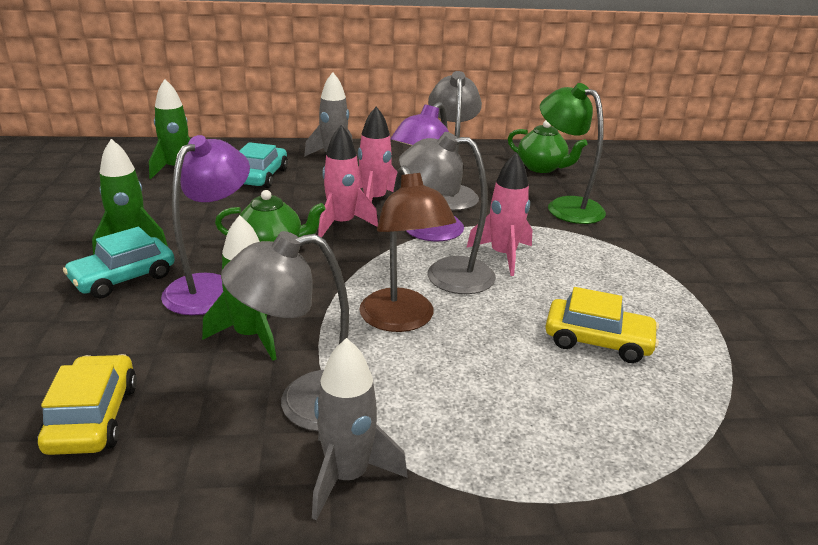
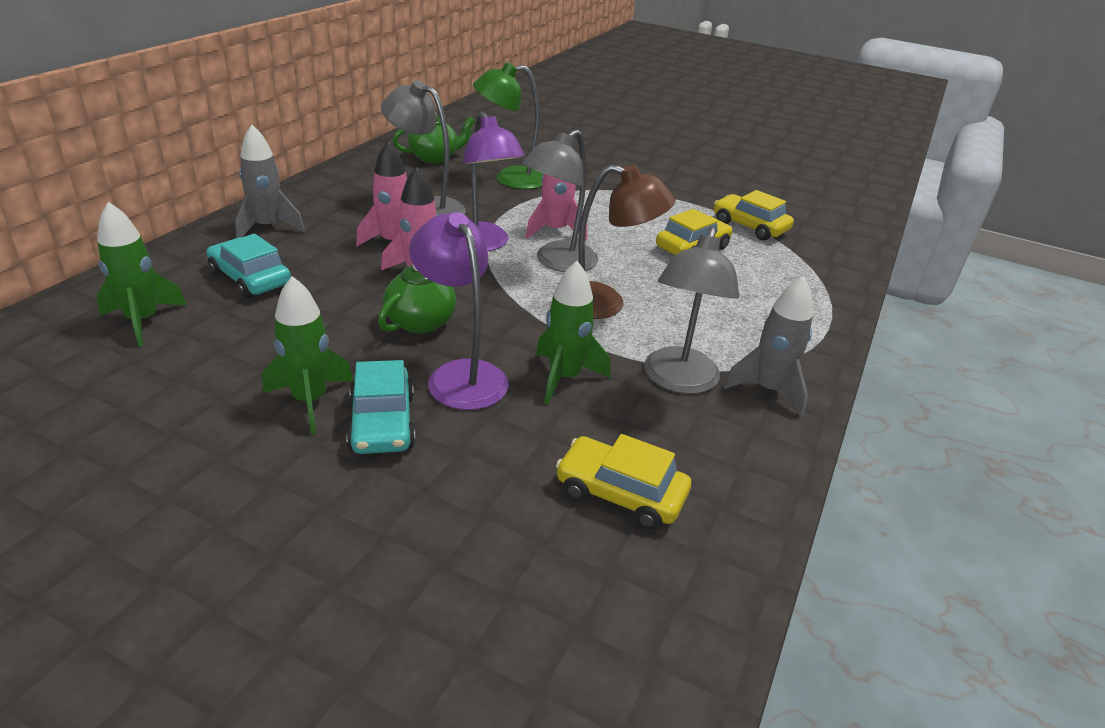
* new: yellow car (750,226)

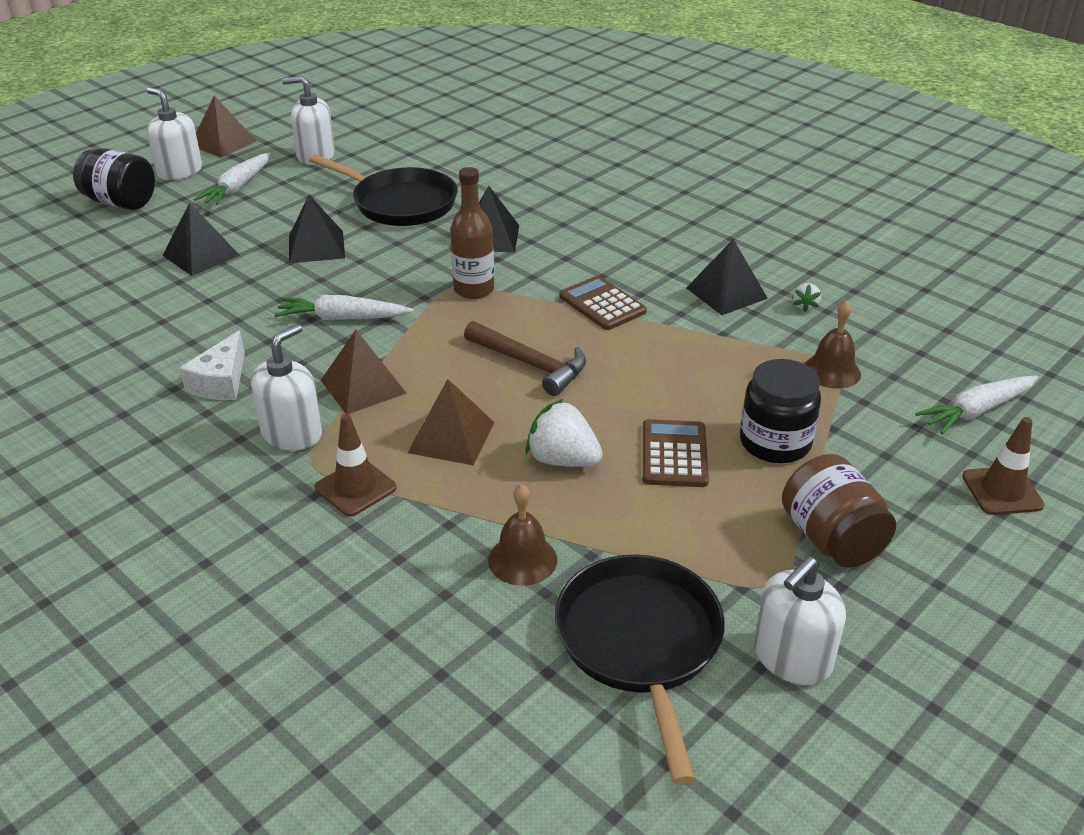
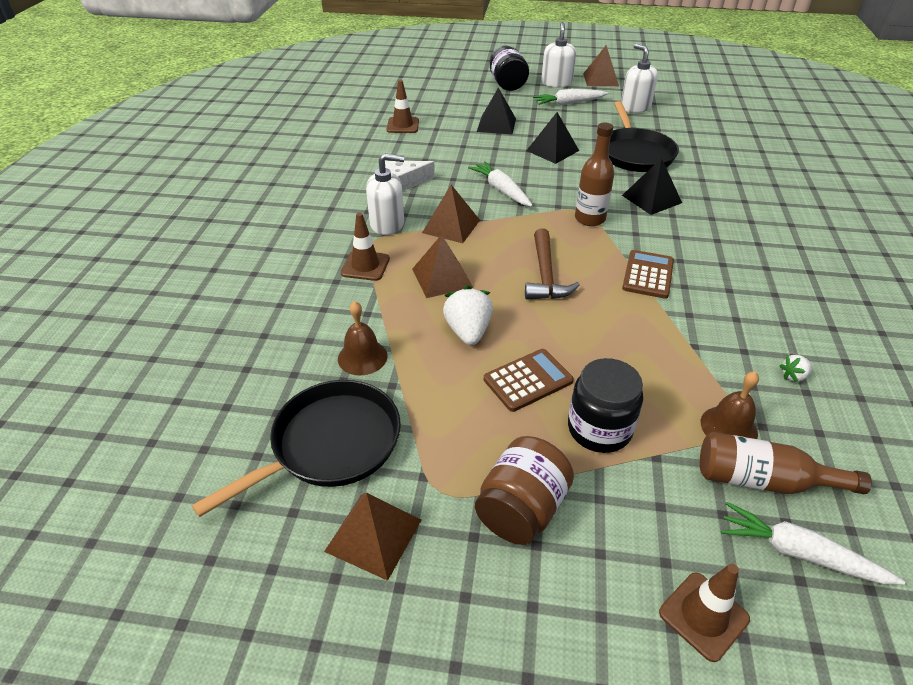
* gone: black pyramid (726,293)
* swapped: white soap dispenser (791,658) to brown pyramid (373,535)
* new: brown traffic cone (403,125)
* new: brown bottle (763,480)

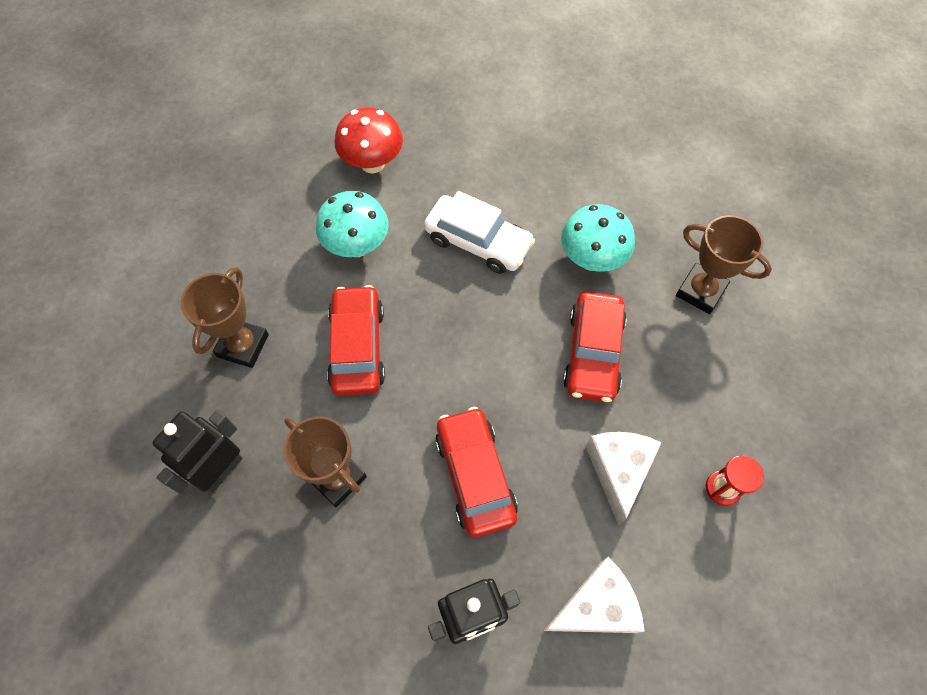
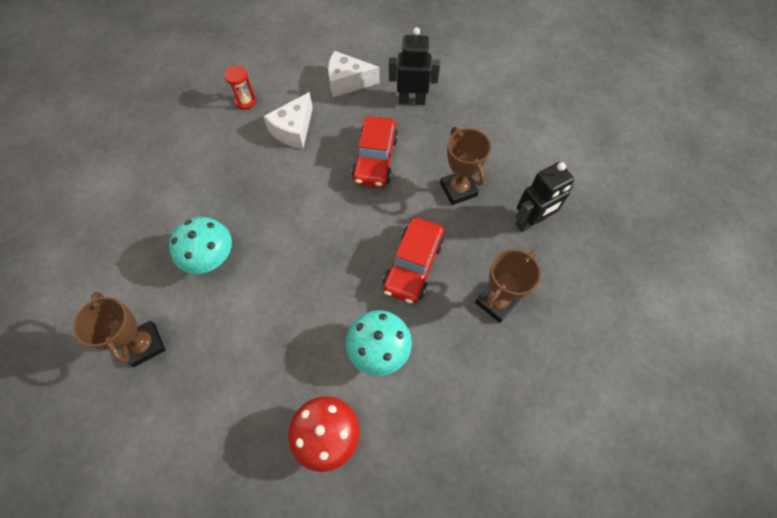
* gone: white car (478,242)
* gone: red car (593,353)
* shifted: brown trophy (700,291) to (144,345)

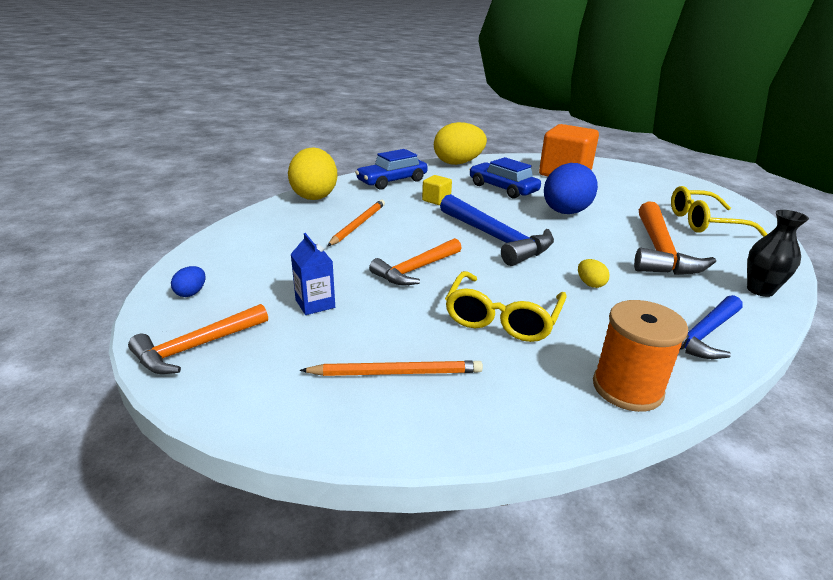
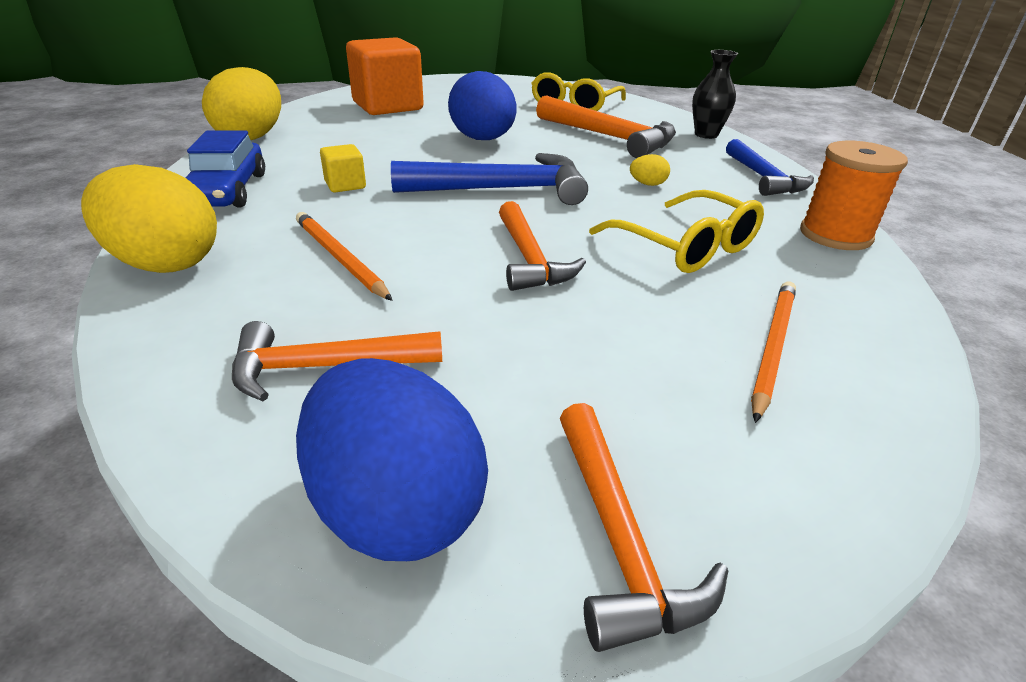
* scaled: blue egg (191,293) = (396,508) x2.45
* gone: blue carton (315,304)
* gone: blue car (503,188)
* new: orange hammer (324,368)

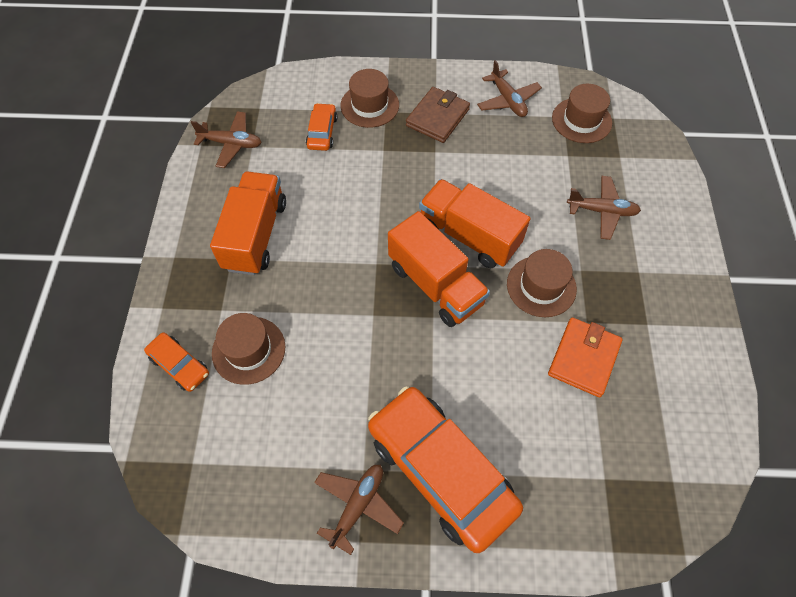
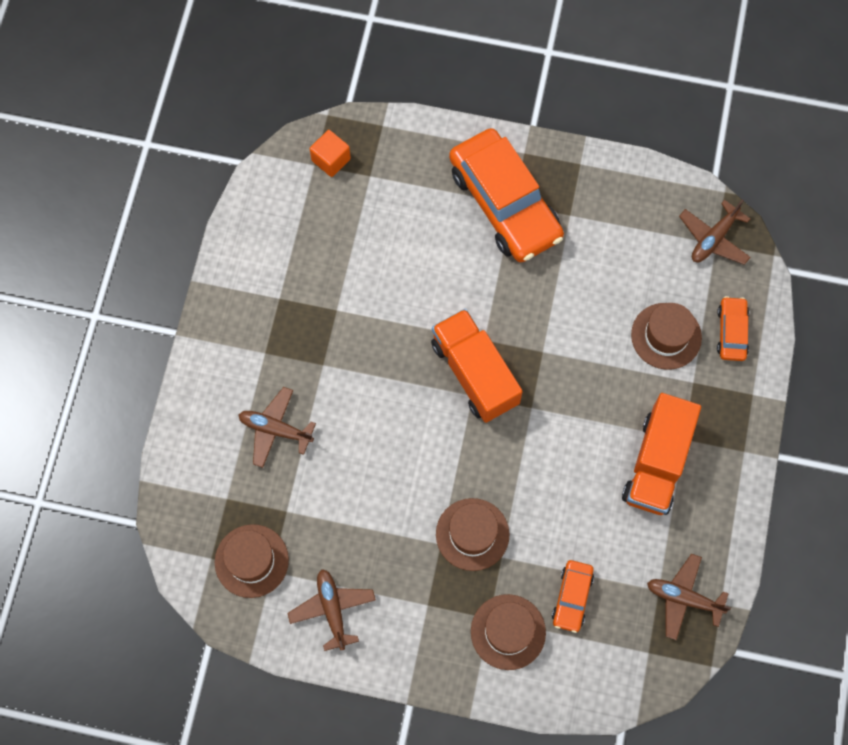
* rotated: orange car (179,365) = (731,332) 45 degrees clockwise
* shifted: brown plane (358,505) to (713,239)
* gone: brown wallet (437,117)
* gone: orange truck (469,236)
* shifted: brown hat (541,286) to (472,534)
* gone: orange wallet (583,358)
* new: orange cube (331,160)

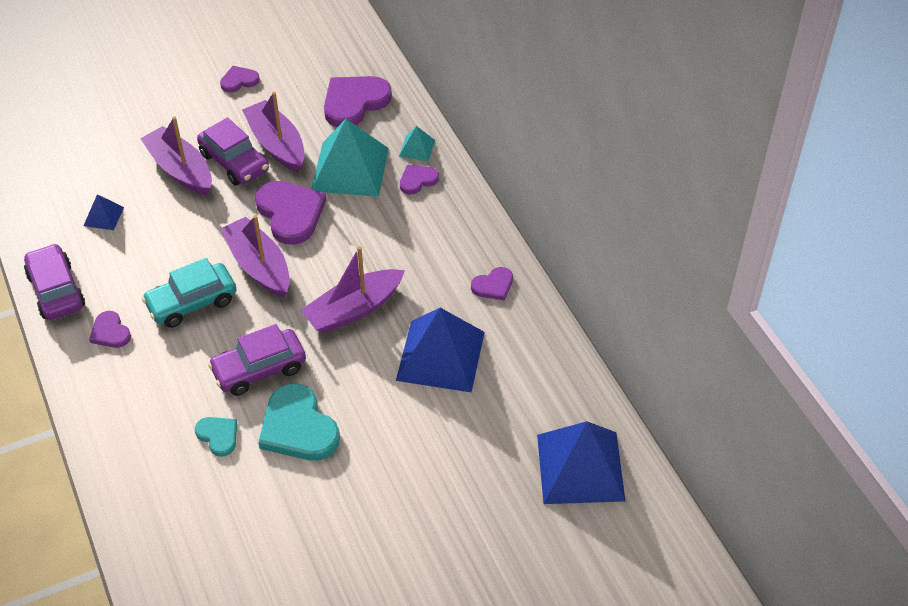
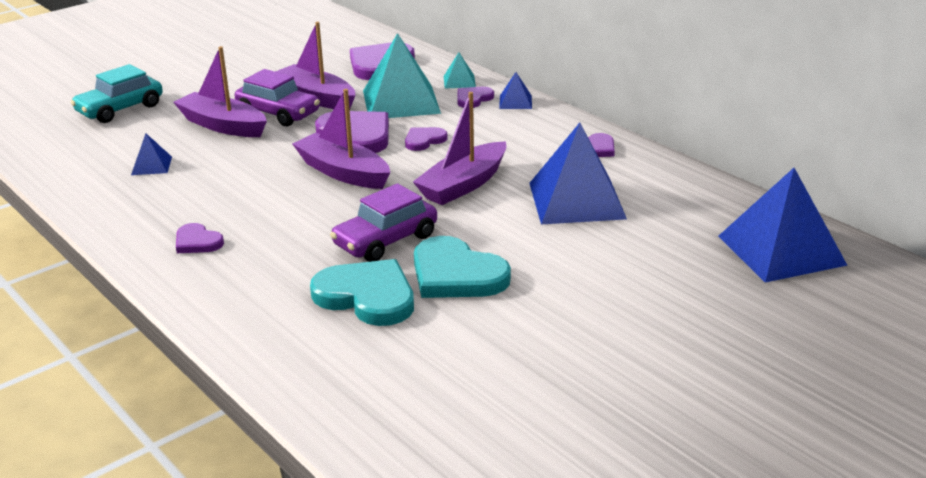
* gone: purple car (56,290)
* shifted: turquoise car (192,303) to (120,109)
* scaled: turquoise heart (218,436) = (367,296) x1.88
* shifted: purple heart (239,81) to (424,140)
* new: blue pyramid (515,102)

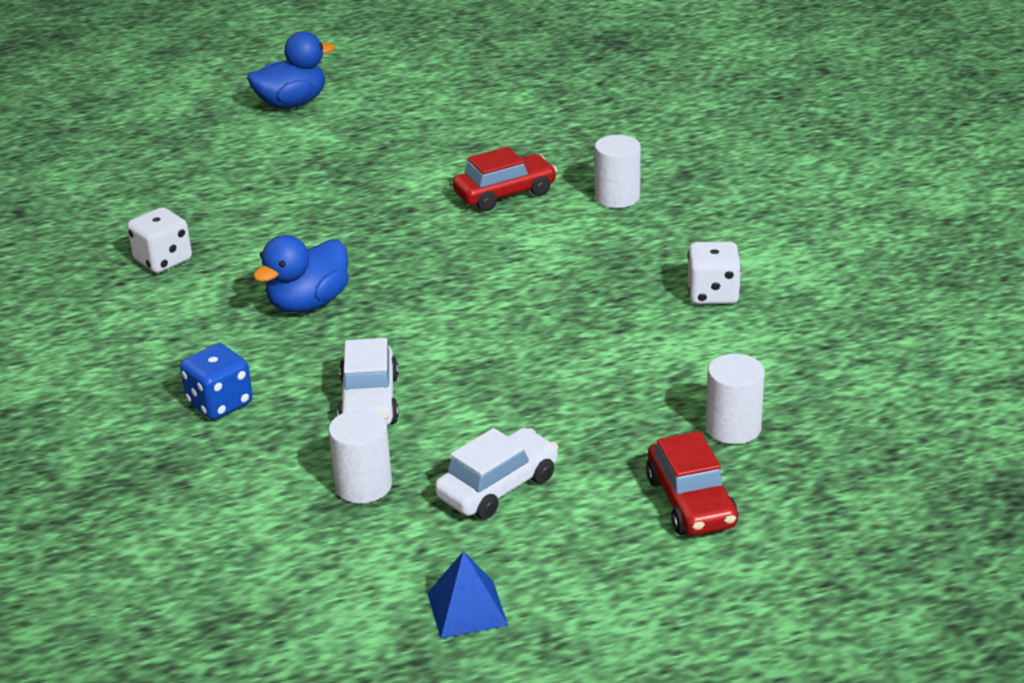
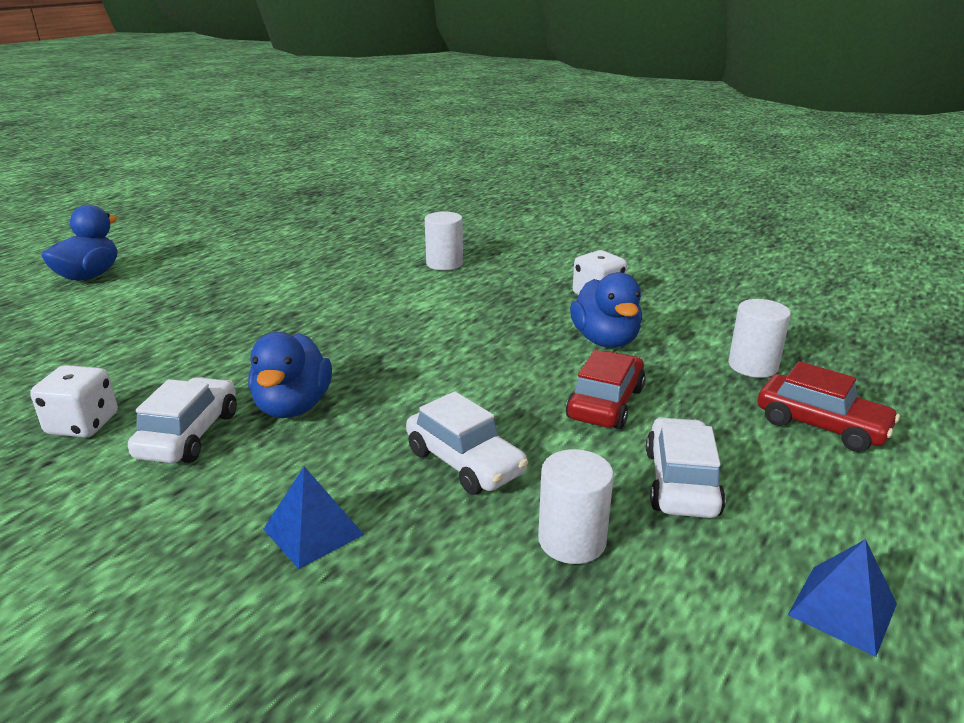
* swapped: blue dice (219,403) to blue pyramid (313,531)
* shifted: red car (505,194) to (605,403)
* new: white car (189,434)
* new: blue duck (605,340)

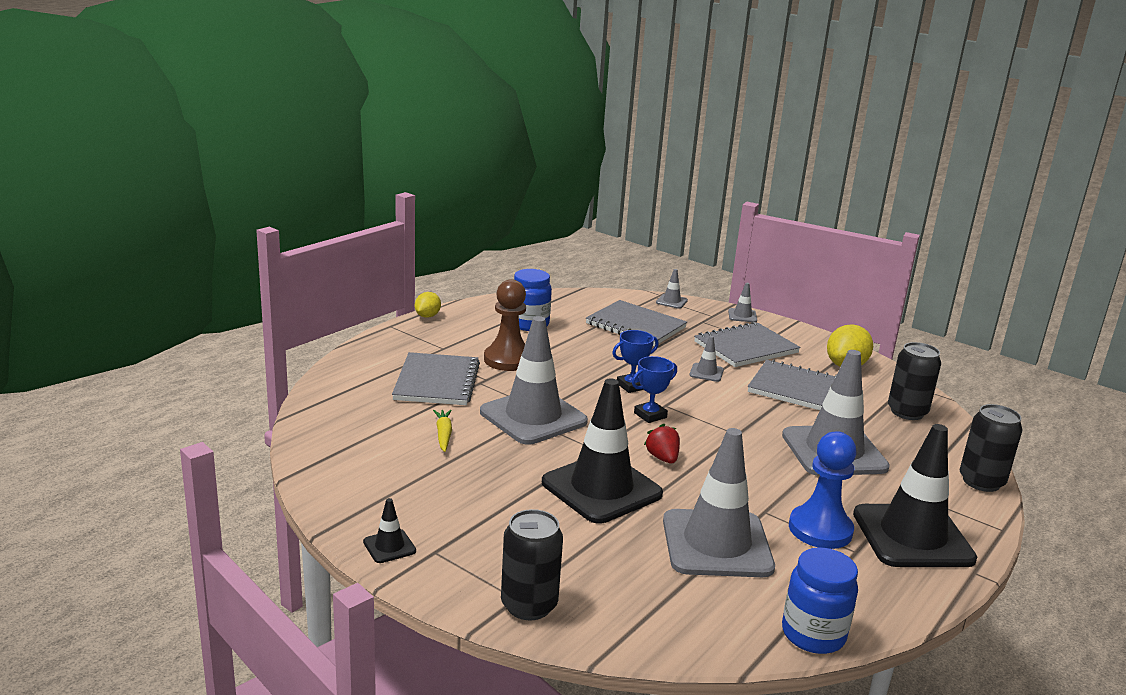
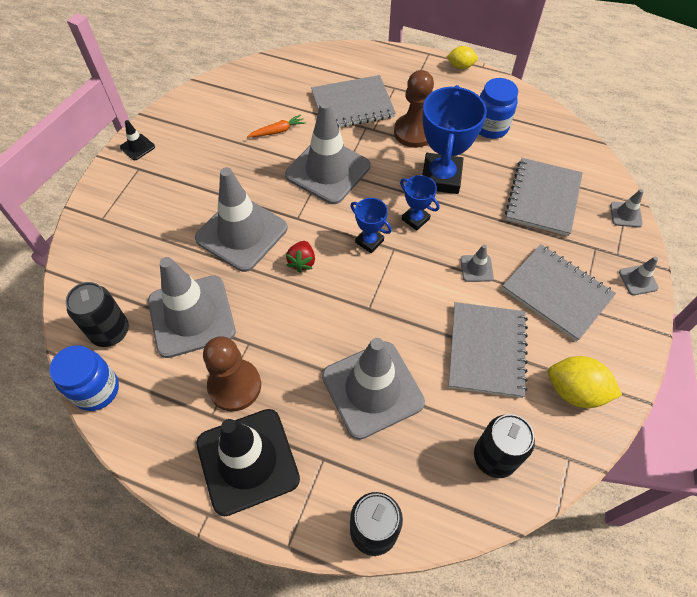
* repainted: yellow carrot (443,435) to orange carrot (278,131)
* shifted: black can (529,605) to (110,332)
* repainted: black traffic cone (601,488) to grey traffic cone (241,233)
* rotated: red strawberry (662,458) = (302,262) 135 degrees clockwise
* repainted: blue pawn (820,529) to brown pawn (234,386)
* new: blue trophy (441,177)

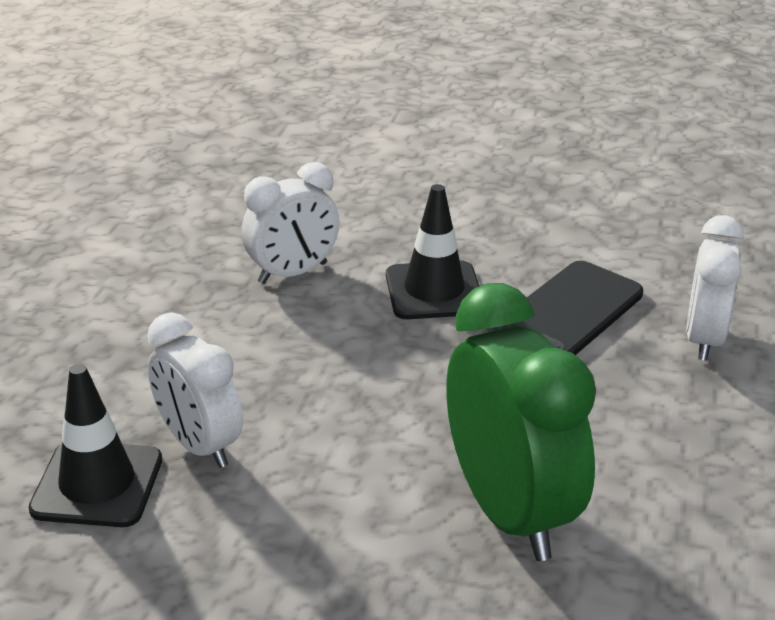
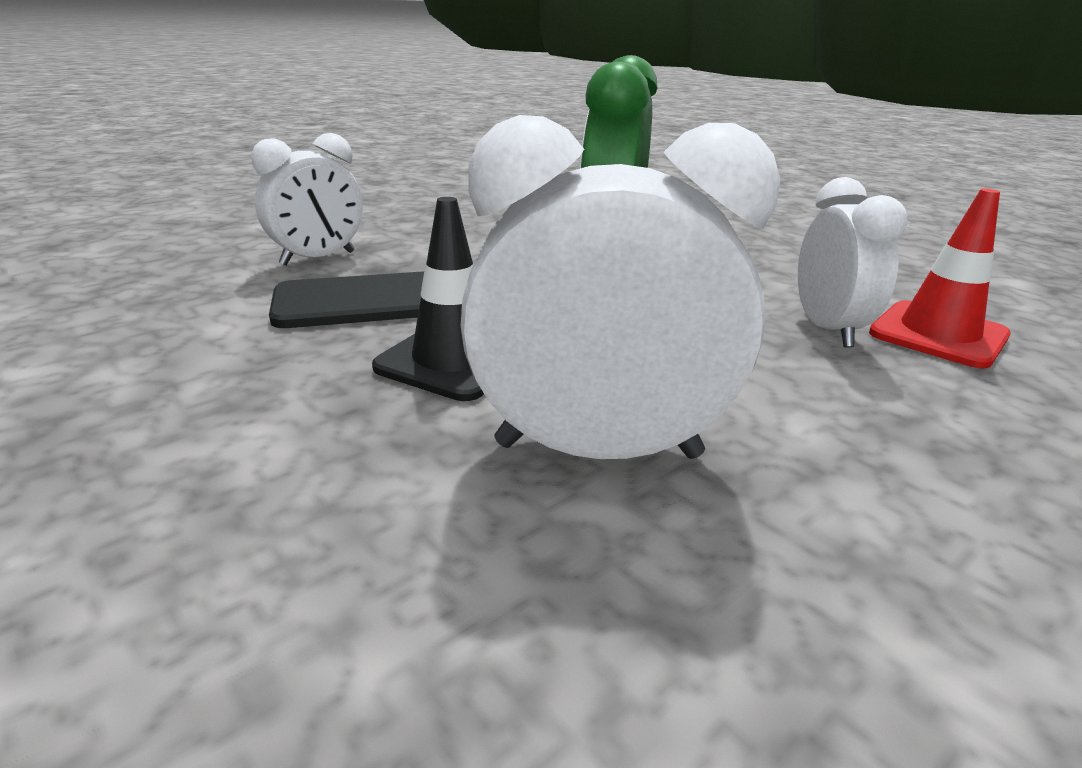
* repainted: black traffic cone (97,484) to red traffic cone (938,334)
* scaled: white clock (293,273) = (598,450) x1.58

